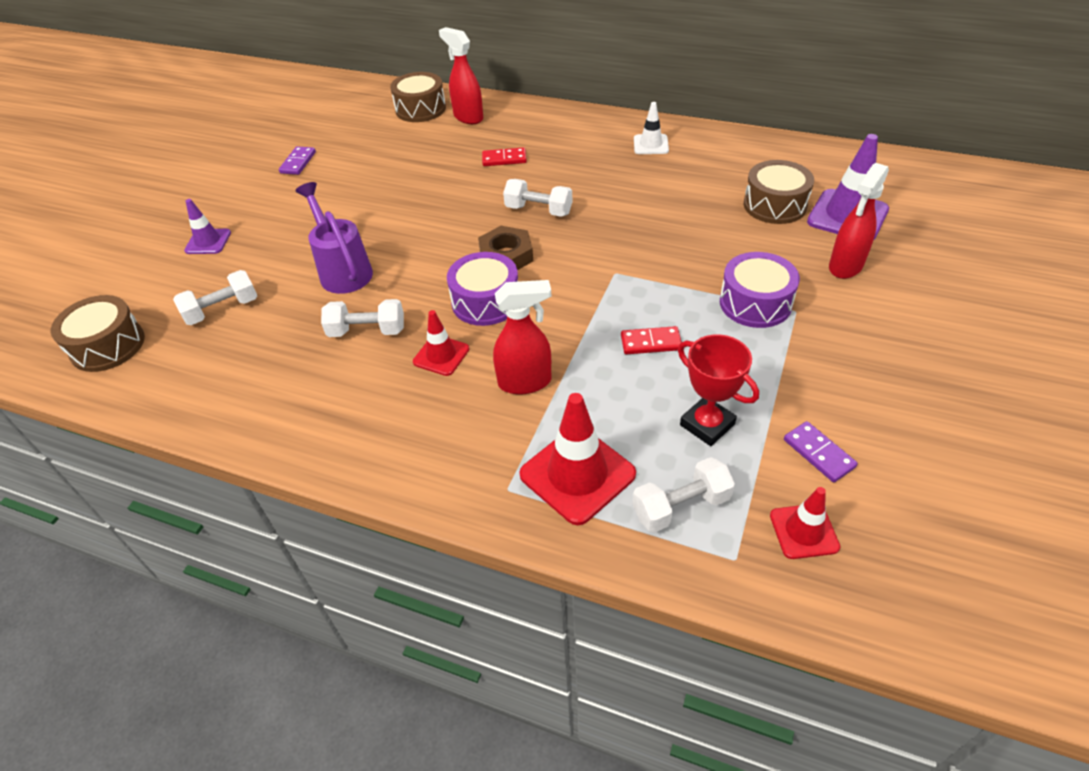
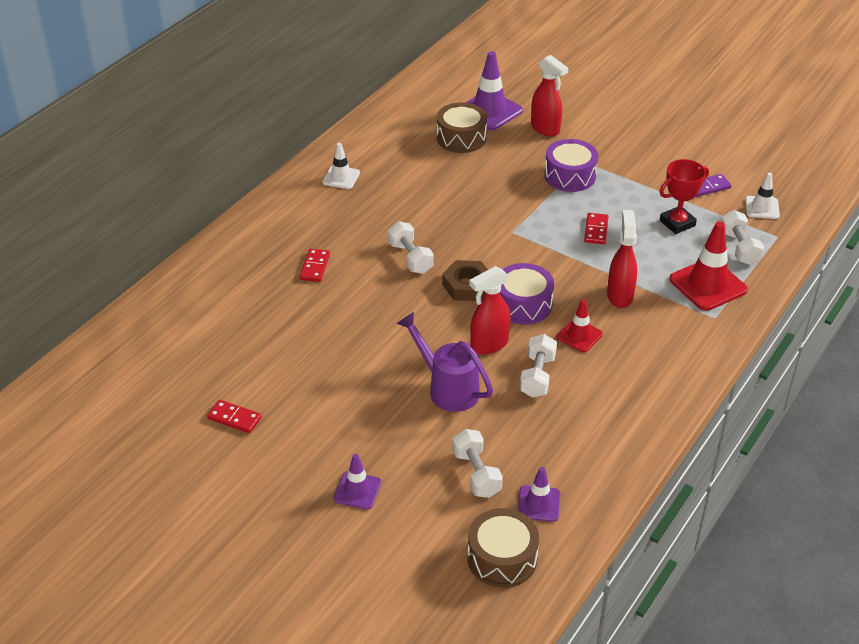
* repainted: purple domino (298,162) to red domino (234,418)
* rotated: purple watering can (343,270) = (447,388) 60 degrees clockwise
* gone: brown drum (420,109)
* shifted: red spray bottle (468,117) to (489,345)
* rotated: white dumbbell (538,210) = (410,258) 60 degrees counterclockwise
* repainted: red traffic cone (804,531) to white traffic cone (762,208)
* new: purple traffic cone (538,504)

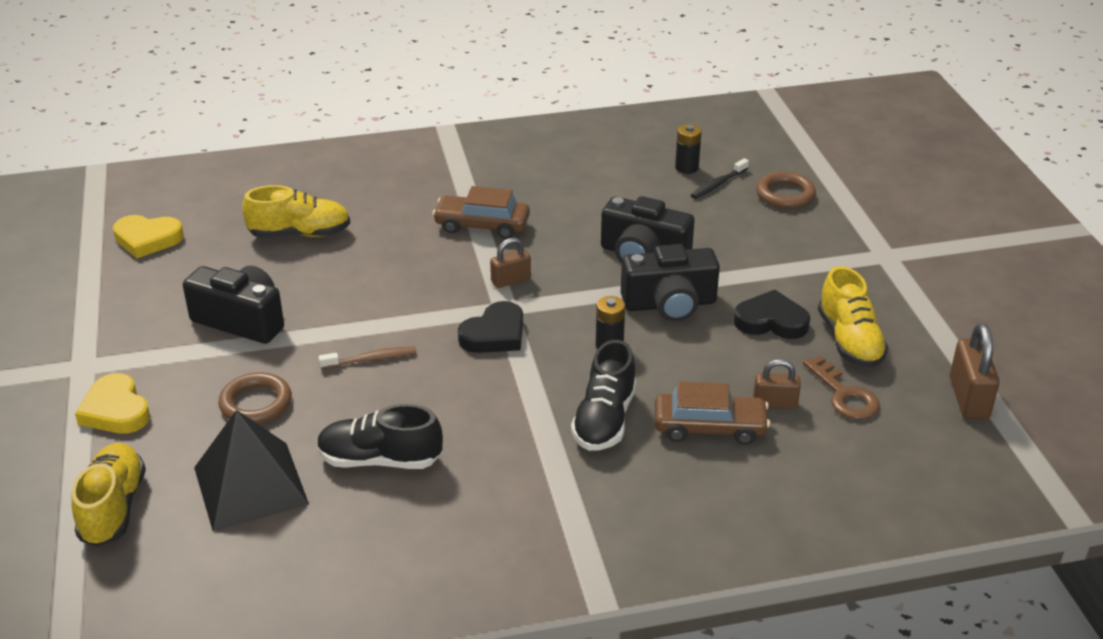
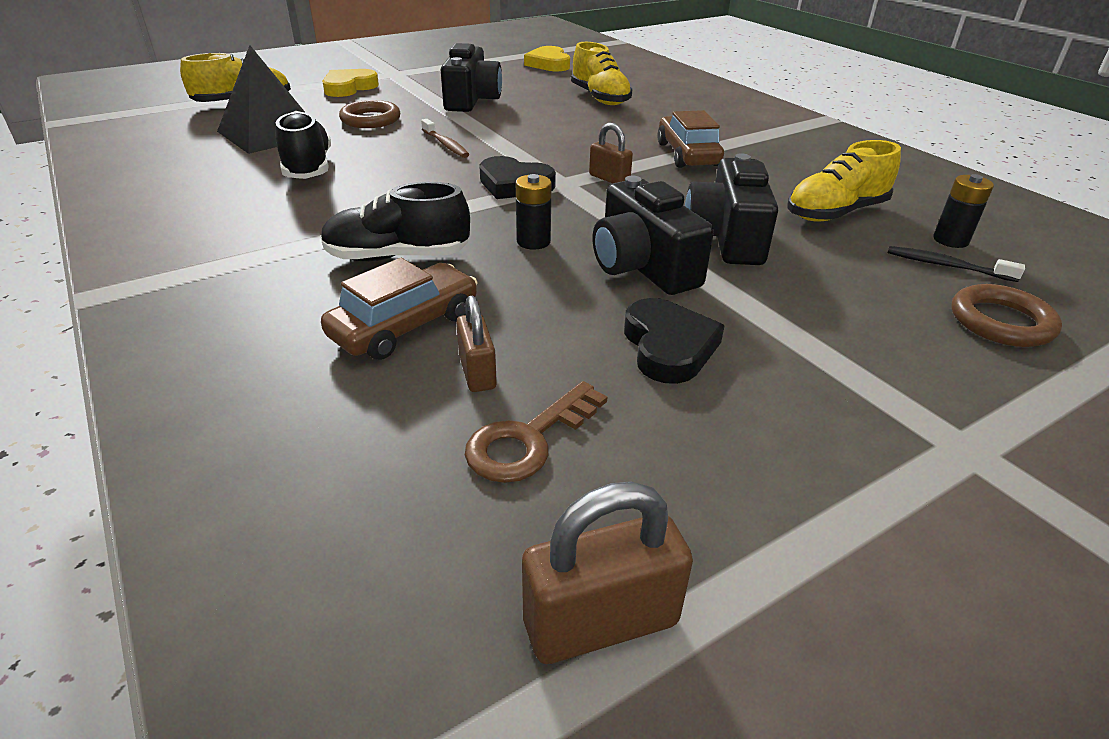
* rotated: brown car (709,427) = (405,326) 120 degrees counterclockwise
* shifted: yellow shoe (849,341) to (835,213)

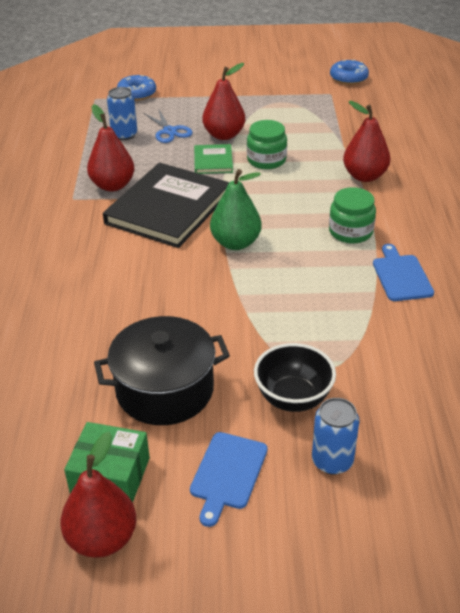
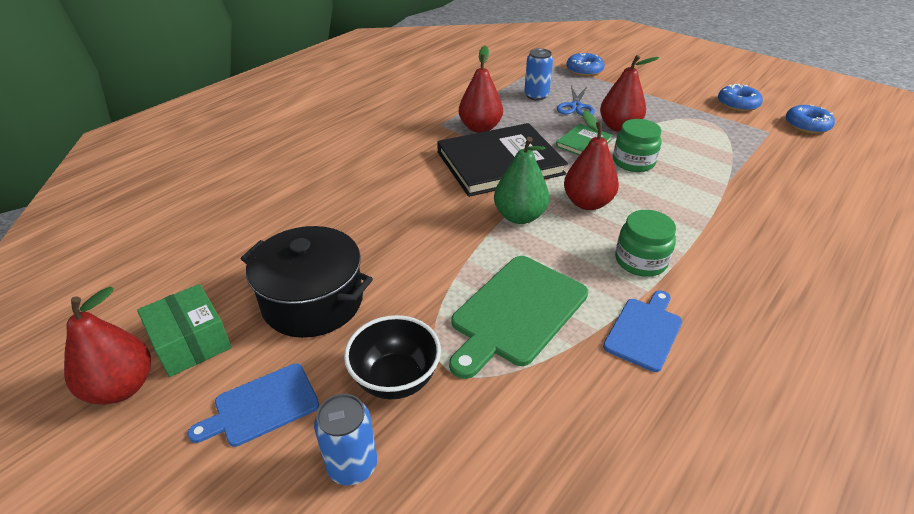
* shifted: red pear (364,176) to (587,203)
* new: green cutting board (517,312)
* new: blue donut (737,104)

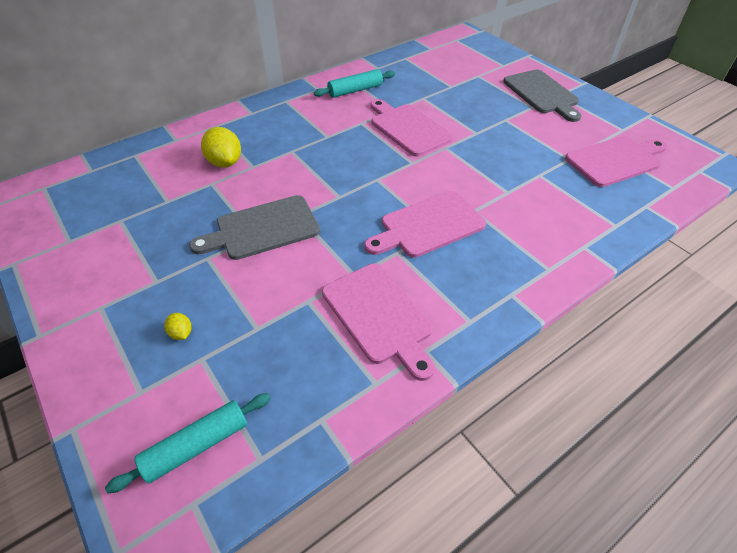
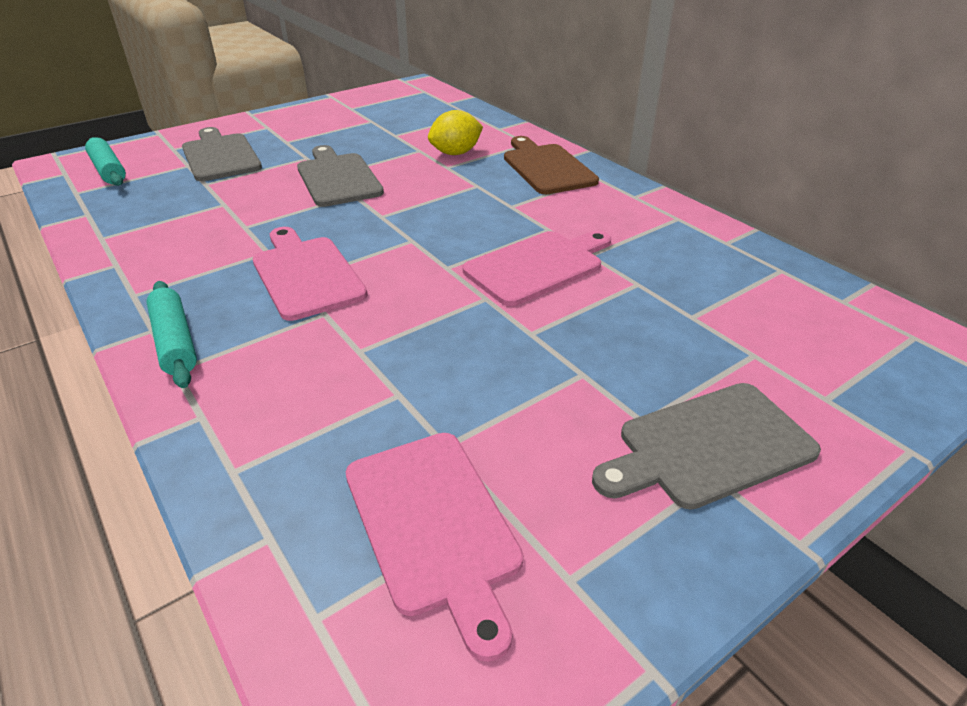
* swapped: yellow lemon (181,333) to grey cutting board (220,156)
* shifted: turquoise rolling pin (355,90) to (175,342)
* gone: pink cutting board (379,316)
* new: brown cutting board (547,167)

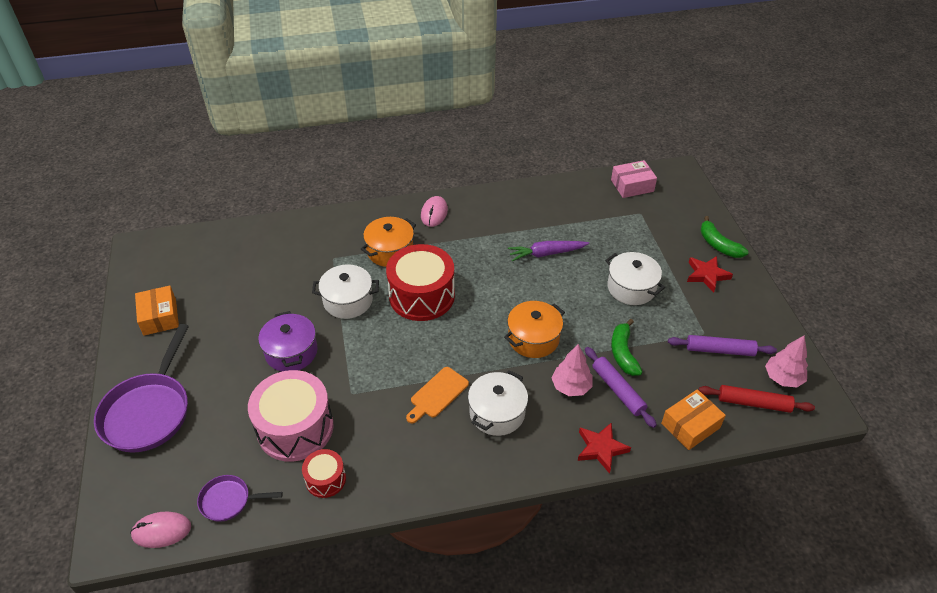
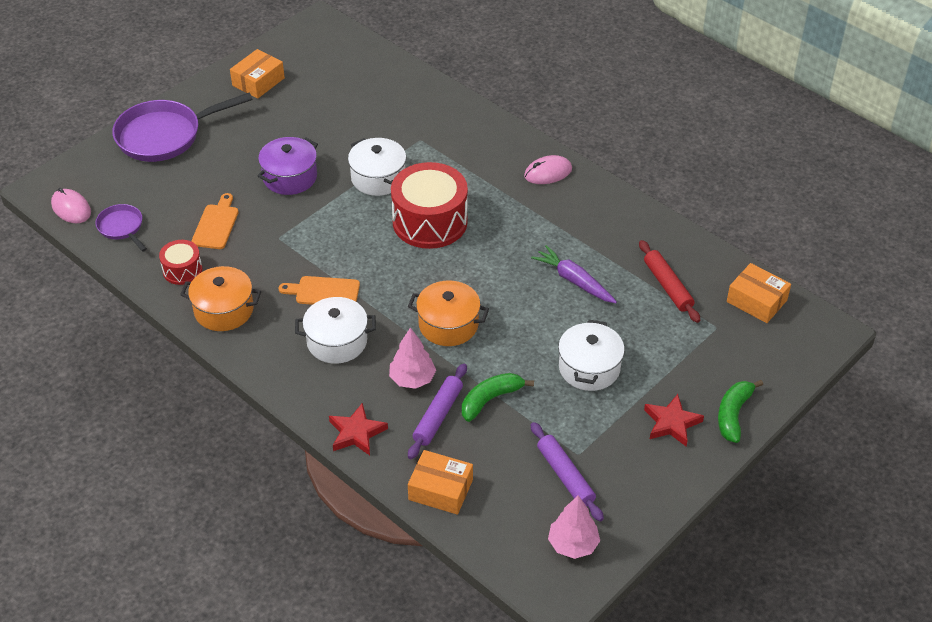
* swapped: pink drum (295,428) to orange cutting board (216,225)
* shifted: orange pot (390,251) to (224,310)
* repainted: pink box (632,186) to orange box (756,301)
* shifted: red rolling pin (753,403) to (668,286)

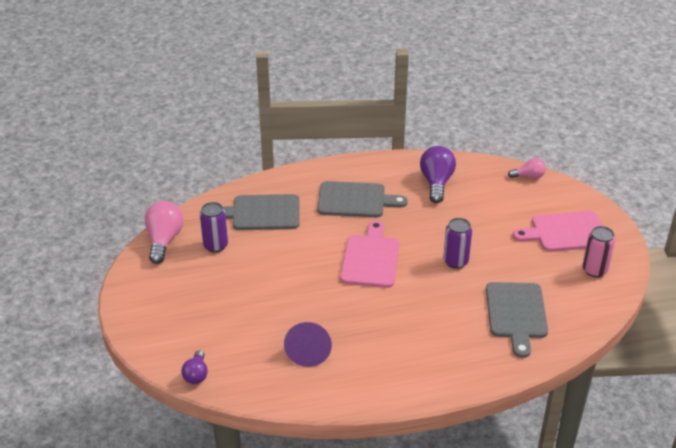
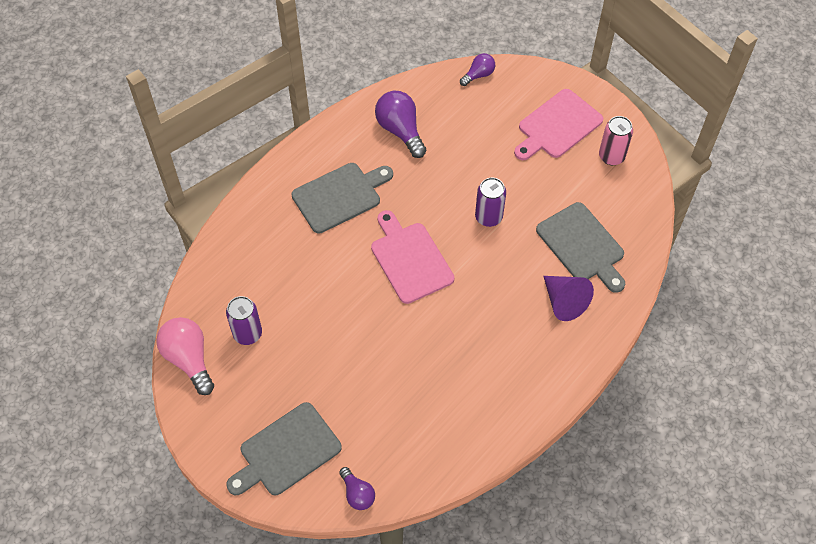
* shifted: grey cutting board (262,213) to (286,451)
* shifted: purple cone (308,351) to (564,302)
* repainted: pink light bulb (528,176) to purple light bulb (478,75)

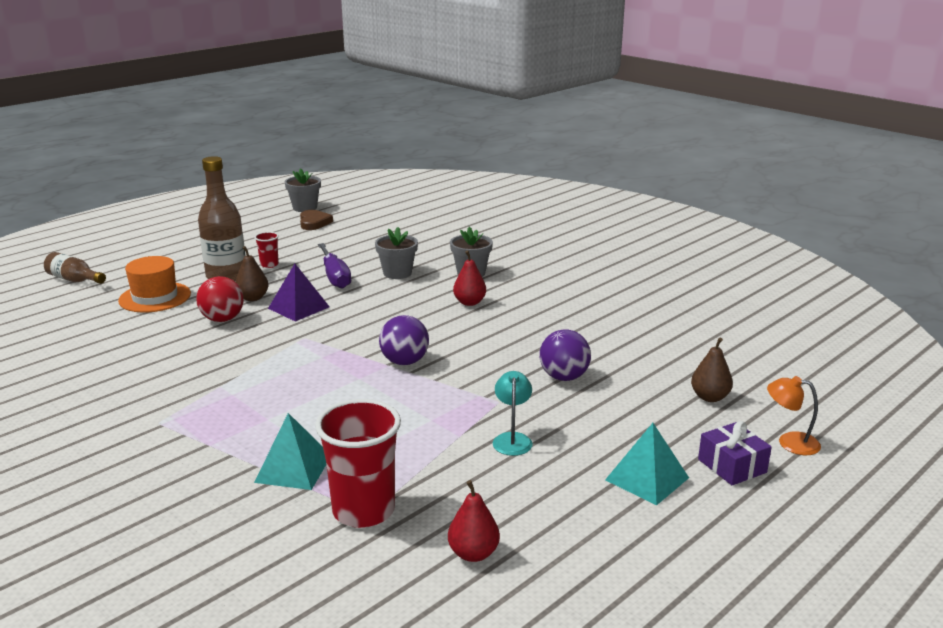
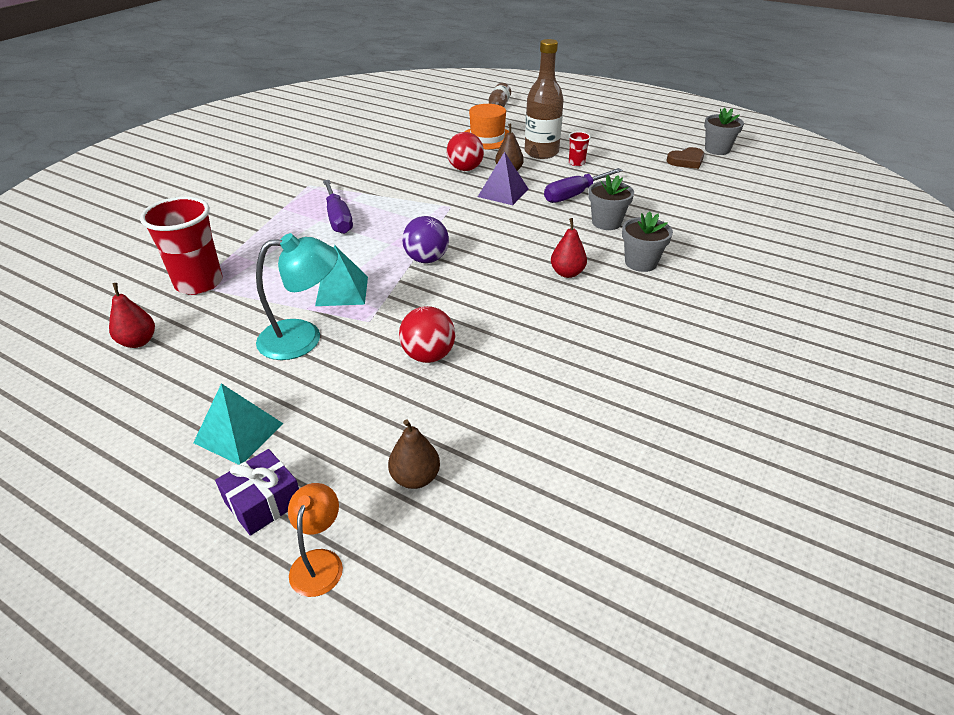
* shifted: turquoise pyramid (293,468) to (342,291)
* scaled: turquoise lamp (512,439) = (303,338) x1.68
* repainted: purple ball (564,377) to red ball (428,355)
* new: purple screwdriver (338,219)

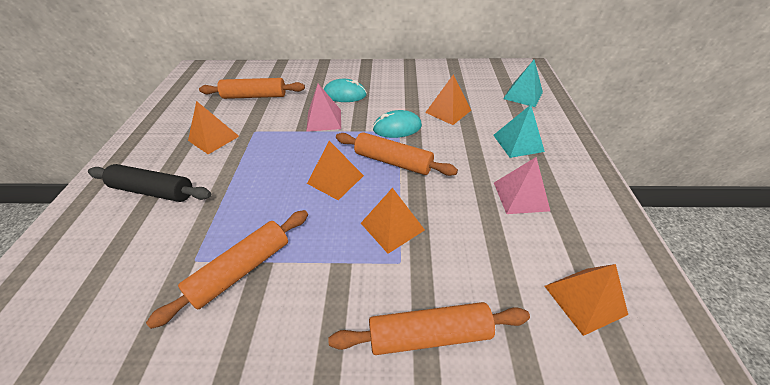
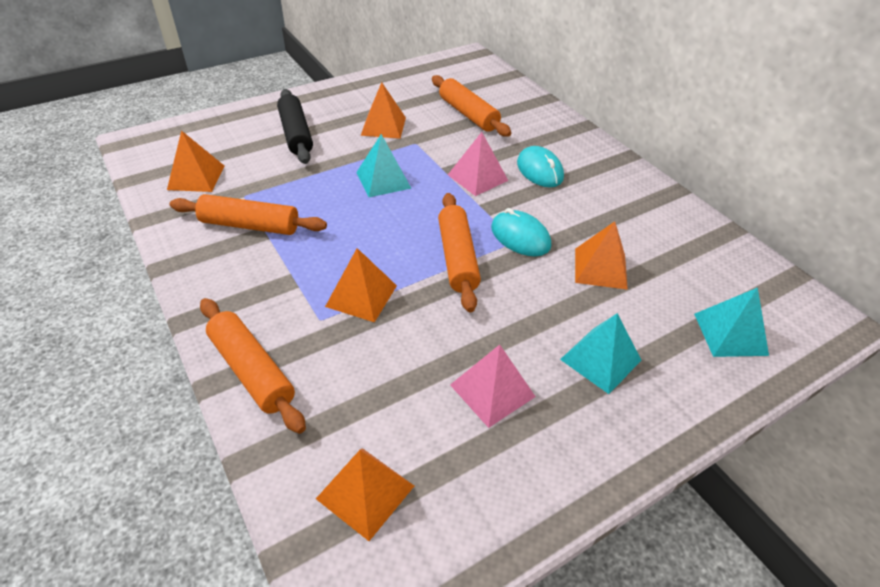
* shifted: orange pyramid (335,179) to (196,177)
* new: turquoise pyramid (383,180)

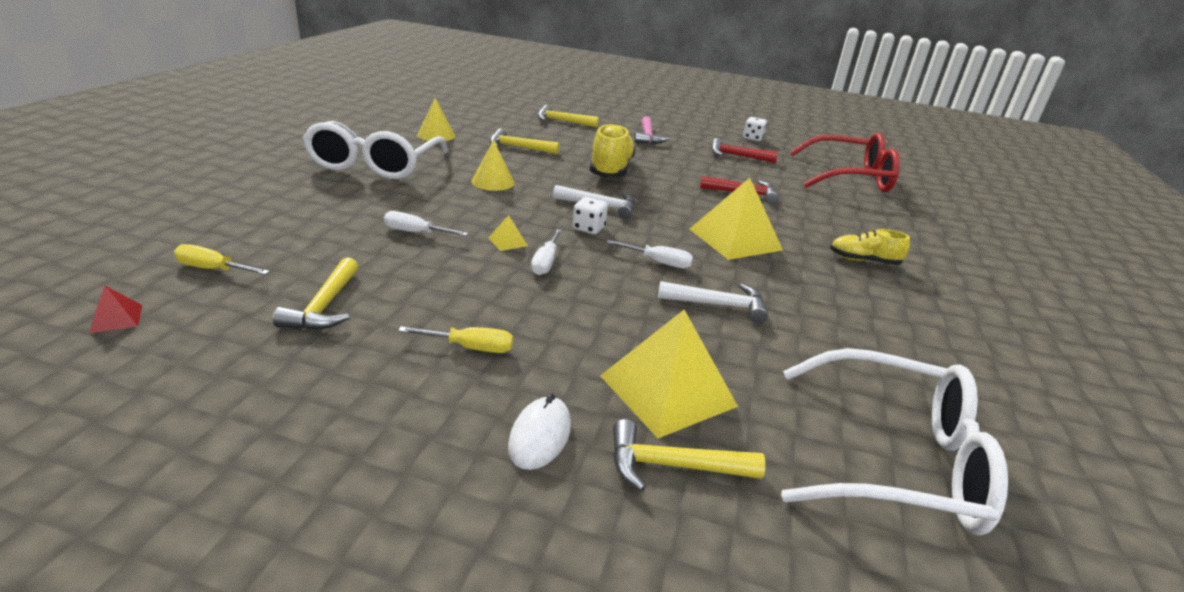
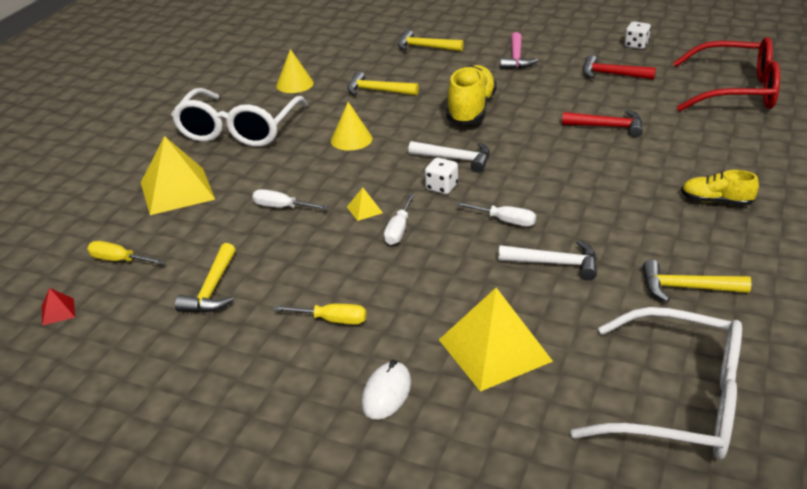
* shifted: yellow hammer (673,466) to (686,288)
* shifted: yellow pyramid (735,239) to (177,191)

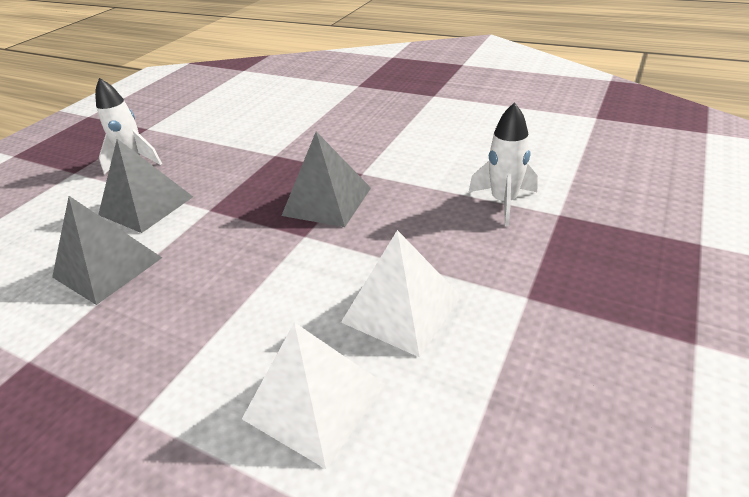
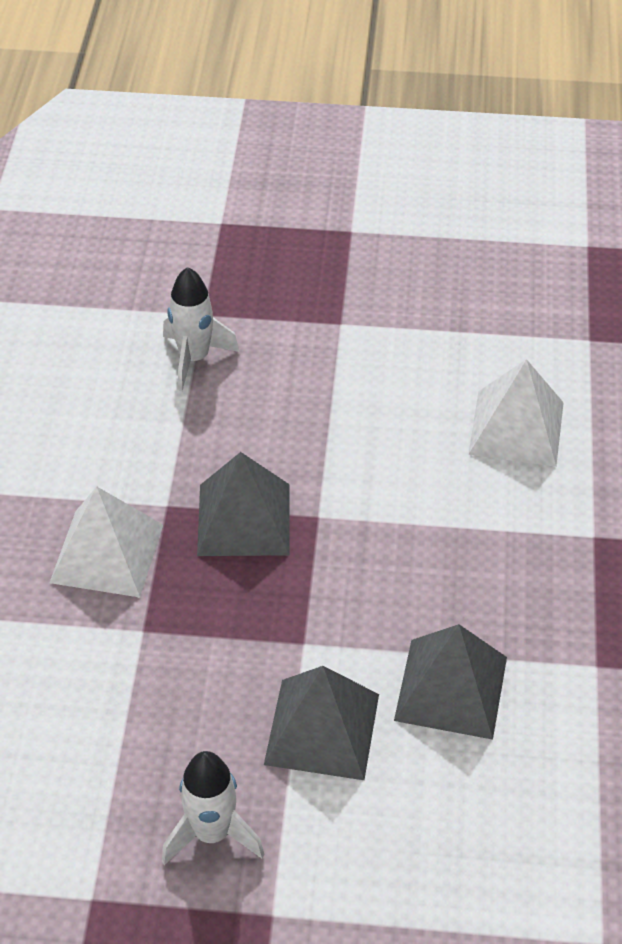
* shifted: white pyramid (402,309) to (106,553)

